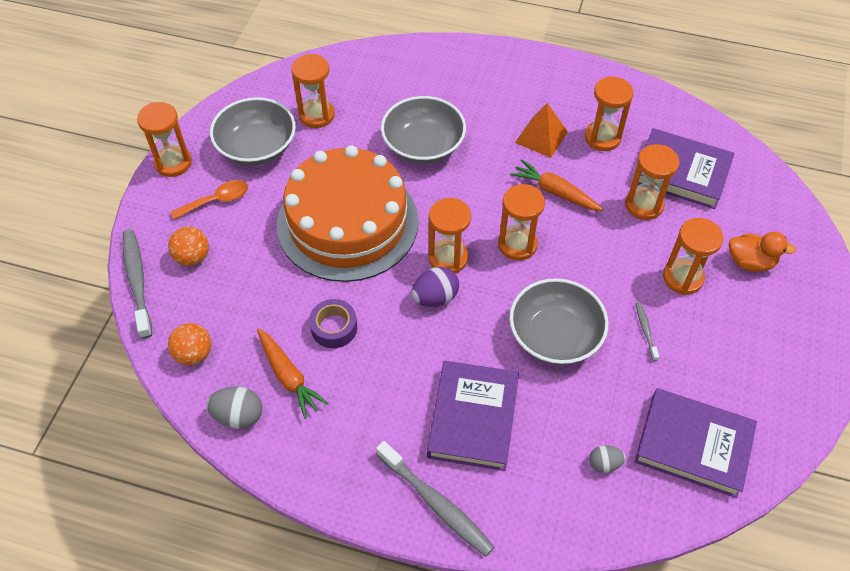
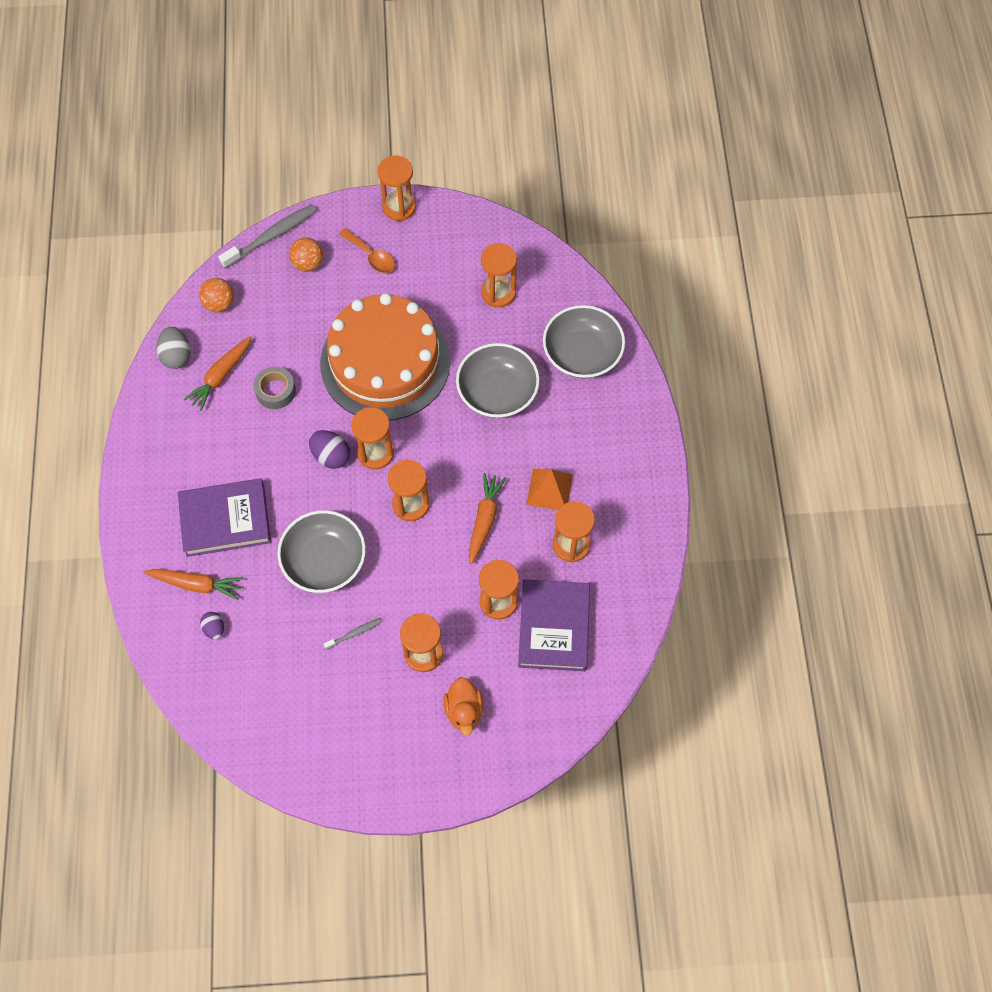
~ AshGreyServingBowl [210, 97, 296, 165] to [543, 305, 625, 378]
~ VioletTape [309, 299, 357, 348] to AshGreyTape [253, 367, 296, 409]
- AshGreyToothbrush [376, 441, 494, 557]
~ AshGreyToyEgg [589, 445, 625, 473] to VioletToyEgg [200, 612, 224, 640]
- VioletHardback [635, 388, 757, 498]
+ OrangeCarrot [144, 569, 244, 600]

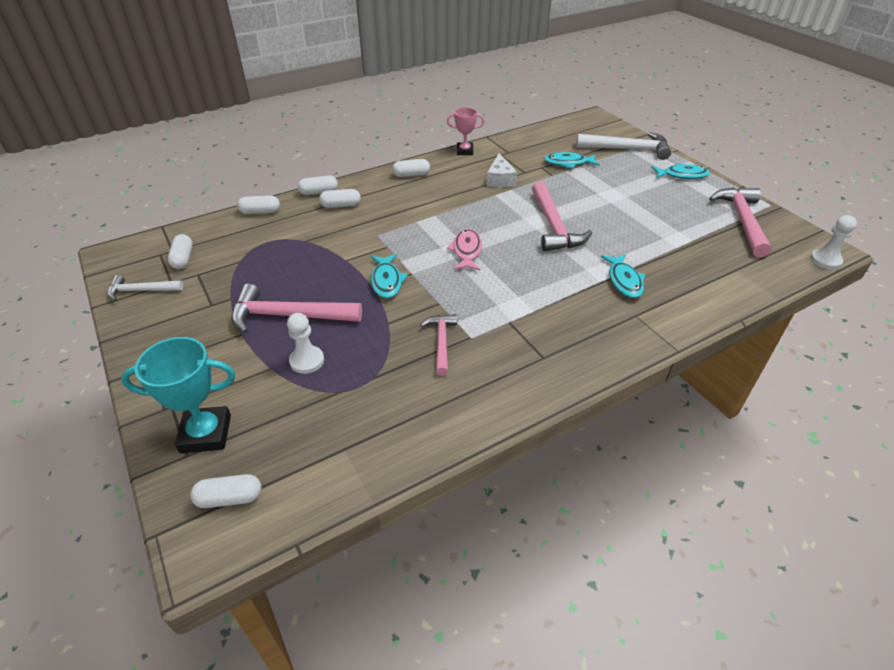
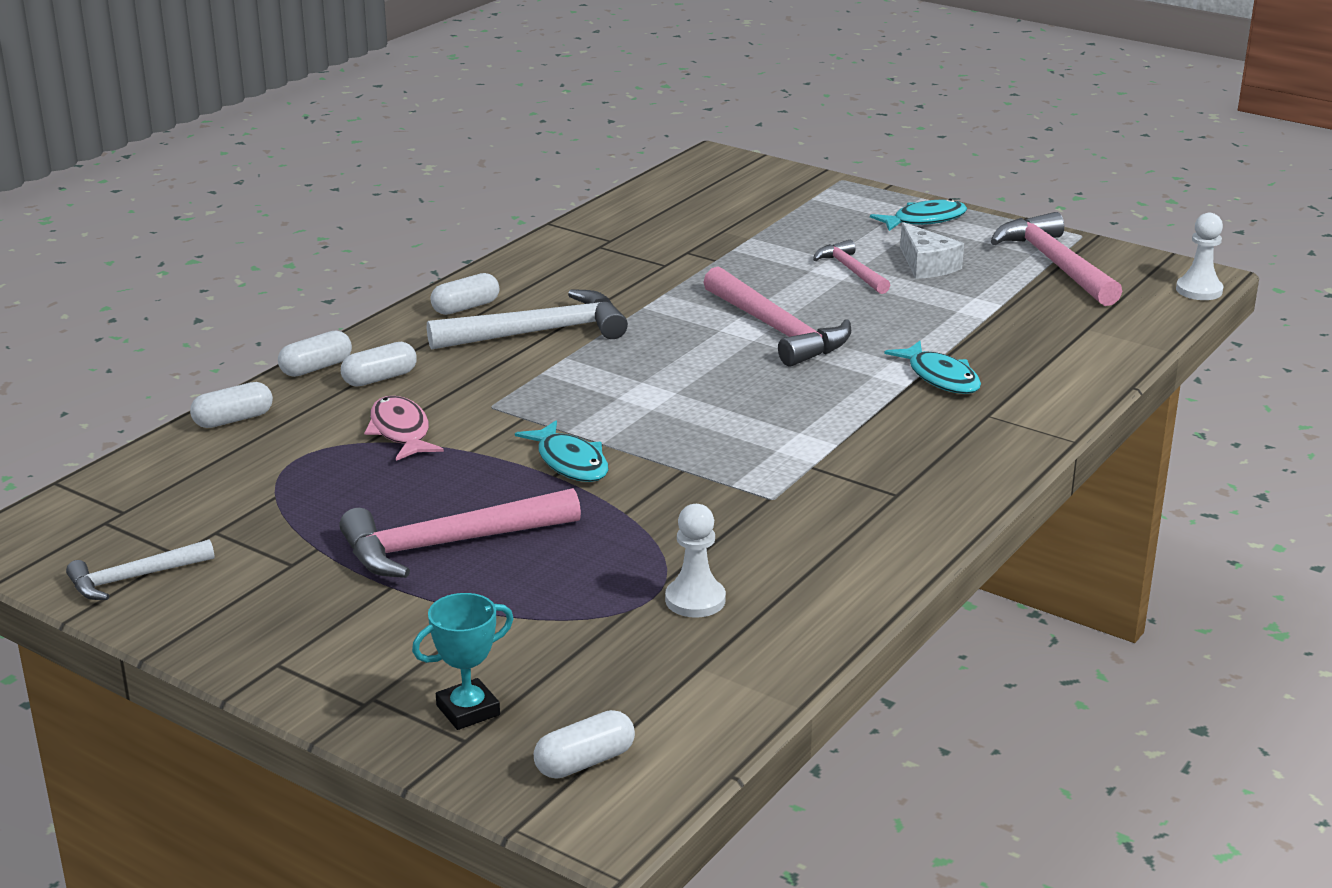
~ TealTrophy [121, 337, 235, 453] = [412, 593, 514, 730] x0.64
- WhitePill [168, 234, 193, 269]
~ WhiteGamePawn [287, 313, 324, 374] to [665, 504, 726, 618]
~ RosePinkClawHammer [421, 314, 457, 376] to [813, 240, 890, 294]
- RosePinkTrophy [447, 107, 485, 155]
~ RosePinkFish [447, 229, 482, 270] to [364, 396, 444, 461]
~ WhiteCheese [487, 153, 517, 187] to [900, 222, 964, 279]
- TealFish [544, 152, 600, 169]
~ WhiteClawHammer [576, 132, 671, 160] to [427, 289, 628, 350]

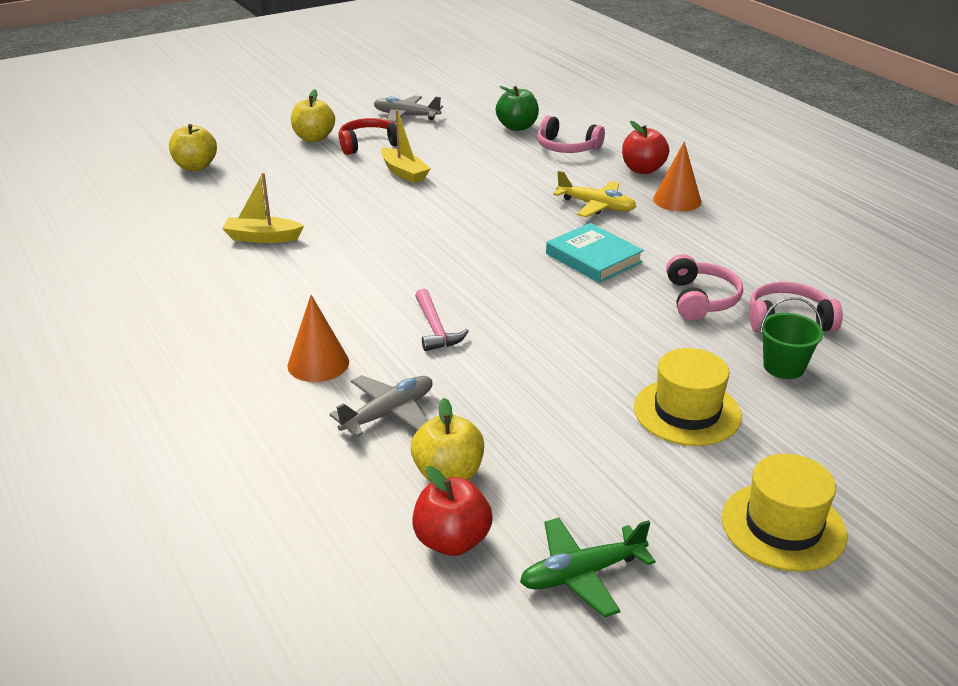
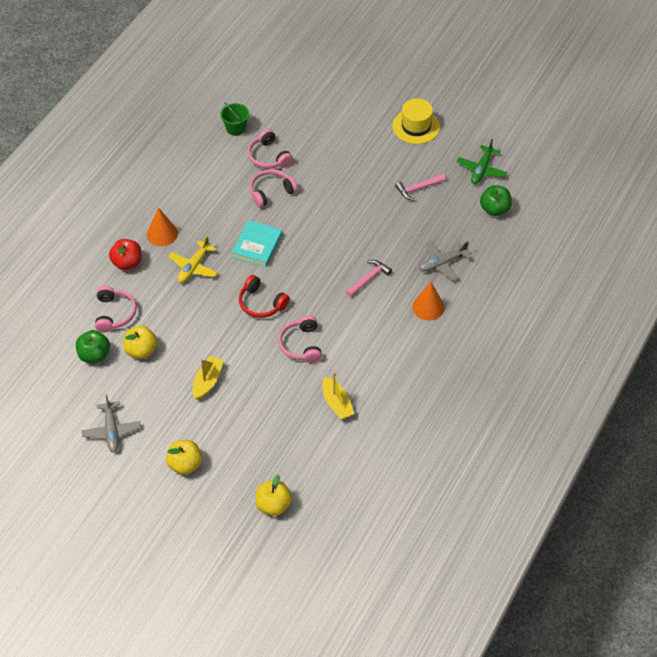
~ AshGreyPlane [329, 375, 432, 437] = [419, 240, 471, 281] 45 degrees counterclockwise
~ CrimsonHeadset [338, 118, 397, 155] to [239, 275, 290, 318]
~ YellowApple [411, 398, 484, 482] to [123, 326, 157, 359]
~ CrimsonApple [412, 466, 492, 556] to GreenApple [480, 185, 512, 216]
~ GreenPlane [520, 518, 656, 618] = [457, 139, 507, 184] 75 degrees clockwise
~ YellowPlane [553, 171, 637, 217] = [168, 236, 218, 283] 150 degrees counterclockwise
- YellowTopHat [634, 348, 742, 446]
~ GreenSandBucket [760, 297, 823, 379] to [220, 103, 249, 136]
+ RosePinkHeadset [278, 315, 322, 363]
+ RosePinkClawHammer [395, 174, 446, 200]

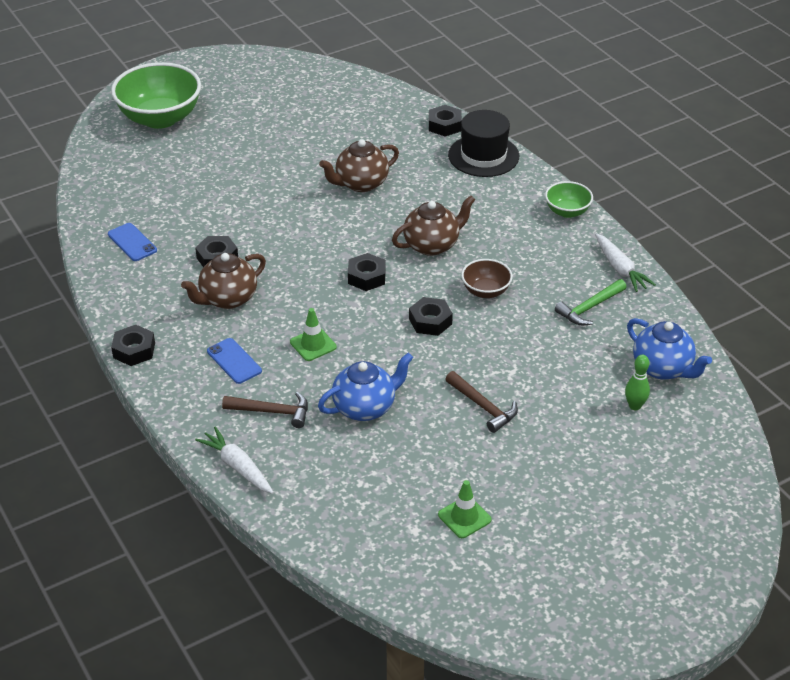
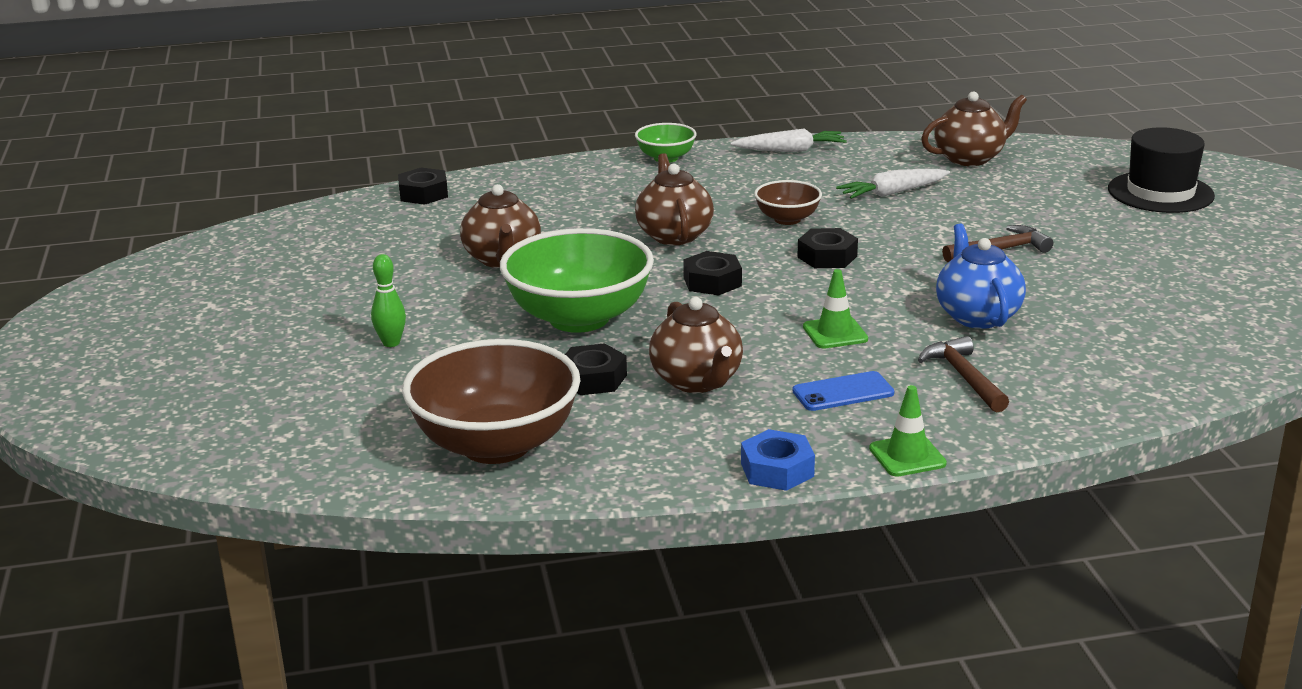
~ RoyalBlueSmartphone [108, 223, 157, 261] to RussetServingBowl [402, 339, 581, 464]
~ GreenServingBowl [111, 62, 201, 129] to [500, 228, 654, 333]
~ JetBlackNut [111, 325, 155, 366] to RoyalBlueNut [741, 429, 815, 491]
~ WhiteCarrot [195, 426, 274, 494] to [836, 169, 950, 199]
~ RussetClawHammer [222, 392, 308, 428] = [918, 336, 1009, 412] 45 degrees counterclockwise
~ GreenRoadCone [438, 480, 492, 538] to [869, 385, 947, 477]
~ JetBlackTopHat [448, 110, 519, 177] to [1108, 127, 1215, 213]
- GreenClawHammer [555, 279, 627, 325]
~ GreenTenpin [625, 355, 650, 410] to [371, 254, 406, 347]
~ RoyalBlueChinaTeapot [627, 318, 712, 380] to RussetChinaTeapot [921, 91, 1027, 166]

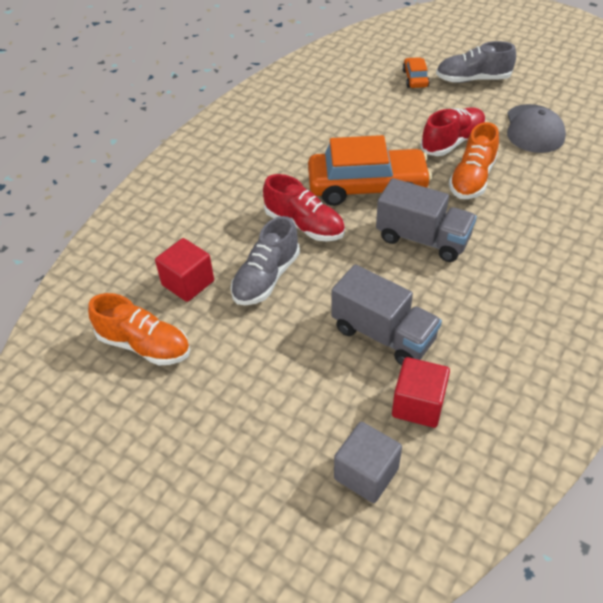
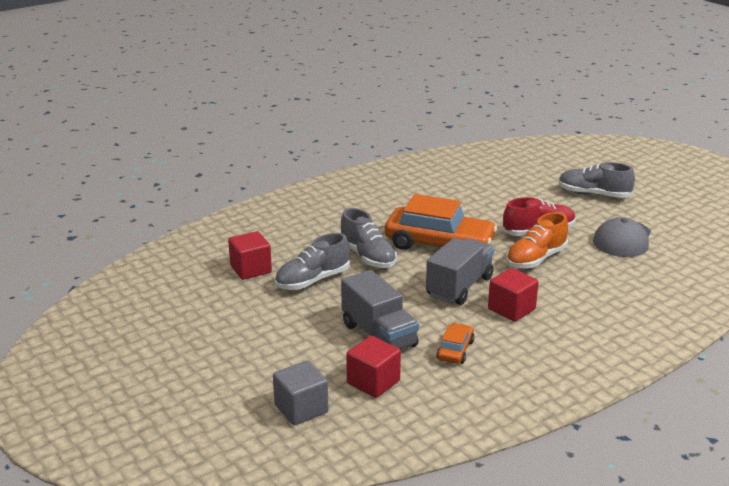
- OrangeSneaker [88, 293, 190, 365]
~ CrimsonSneaker [263, 174, 345, 241] to AshGreySneaker [341, 208, 397, 268]
~ AshGreyLorry [376, 178, 477, 262] = [426, 238, 494, 305] 105 degrees counterclockwise
~ OrangeToyCar [402, 57, 430, 88] to [436, 323, 475, 364]
+ CrimsonSolidCube [488, 268, 539, 322]

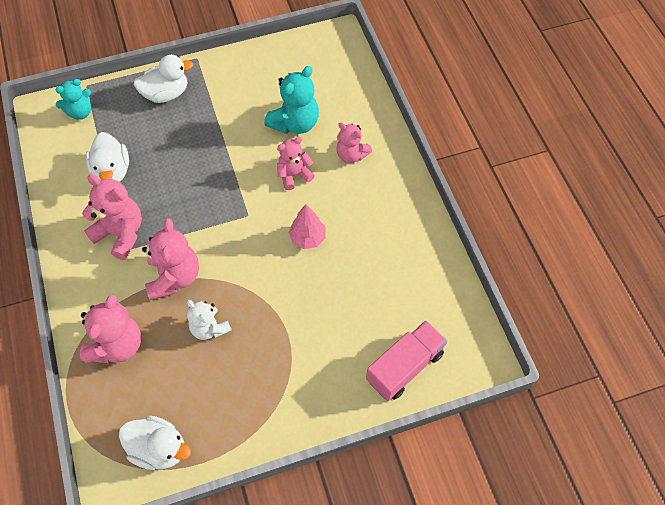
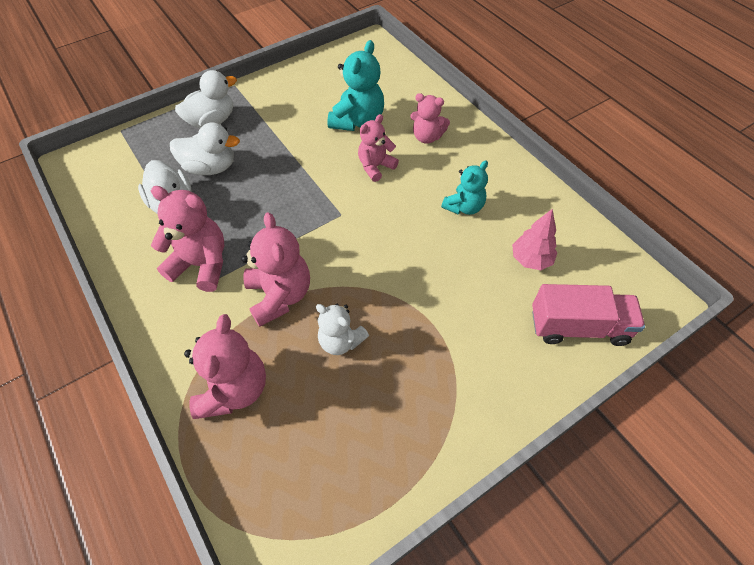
~ TealTeddyBear [56, 79, 91, 120] to [441, 160, 488, 215]
~ WhiteRubberDuck [119, 416, 191, 470] to [170, 122, 240, 175]
~ RosePinkFirTree [289, 204, 326, 249] to [512, 209, 557, 270]
~ RosePinkLorry [366, 321, 447, 401] = [532, 284, 645, 346] 60 degrees clockwise

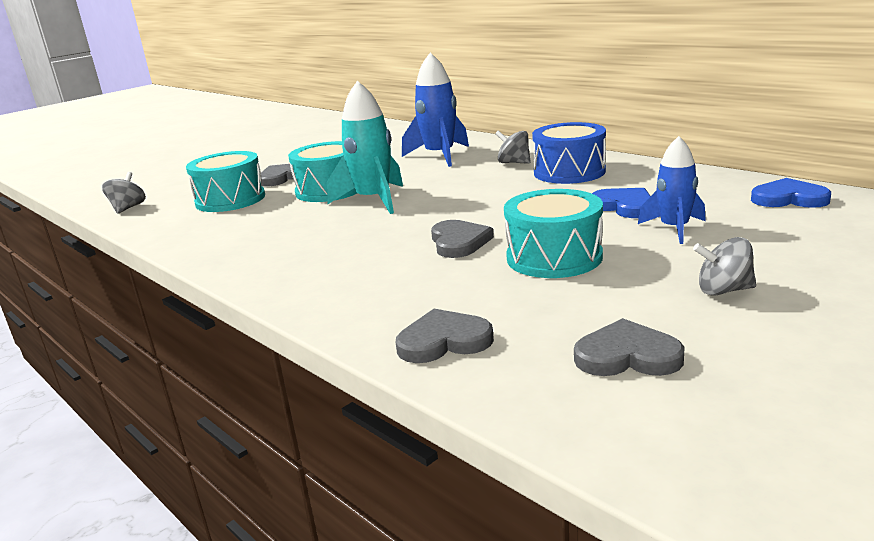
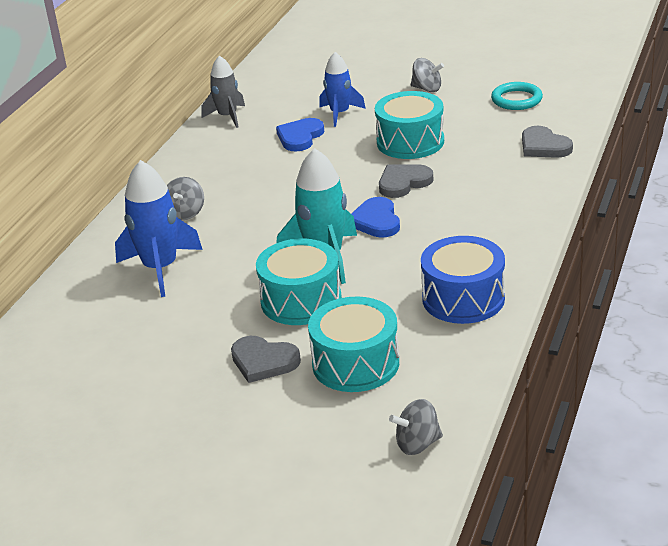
~ RoyalBlueToyDrum [532, 122, 606, 184] to [421, 236, 505, 324]
~ AshGreyLoveHeart [574, 318, 684, 376] to TealHoop [491, 82, 543, 110]
~ AshGreyWhirligig [693, 237, 756, 295] = [411, 58, 444, 92] 45 degrees counterclockwise
~ RoyalBlueLoveHeart [751, 178, 831, 208] to [351, 197, 400, 238]
+ AshGreyToyRocket [202, 55, 245, 128]

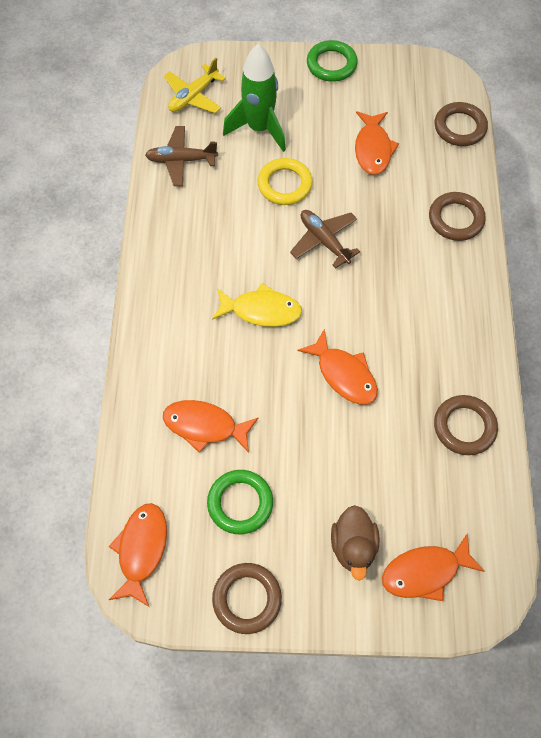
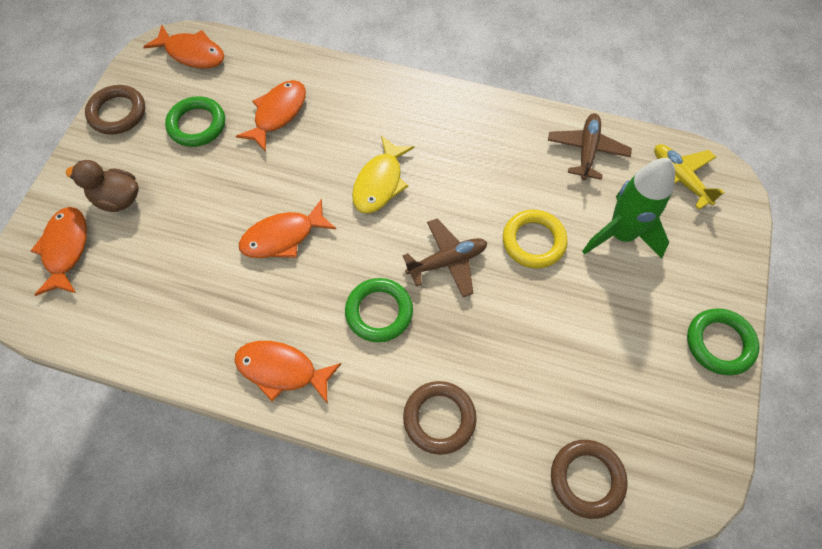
~ OrangeFish [355, 111, 399, 175] to [234, 341, 341, 403]
- RussetHoop [434, 395, 498, 455]
+ GreenHoop [345, 278, 413, 342]

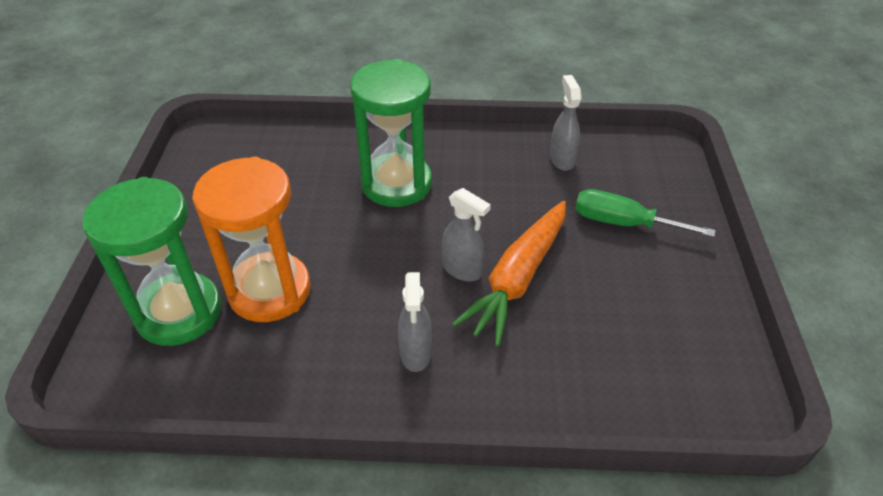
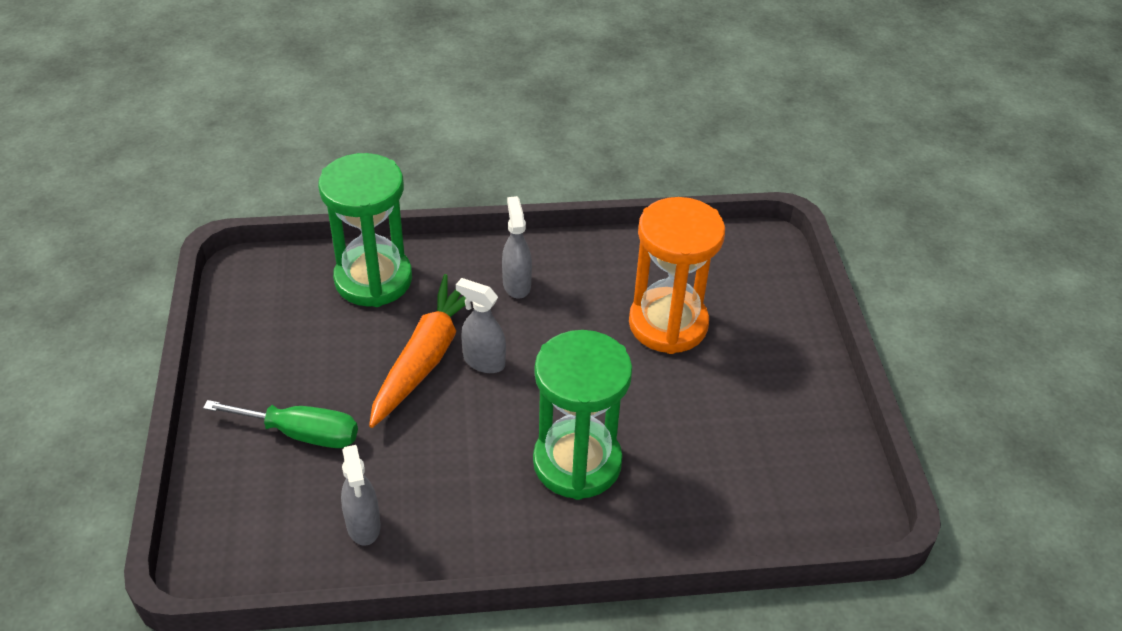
~ GreenSandglass [82, 177, 221, 346] to [318, 153, 412, 307]

